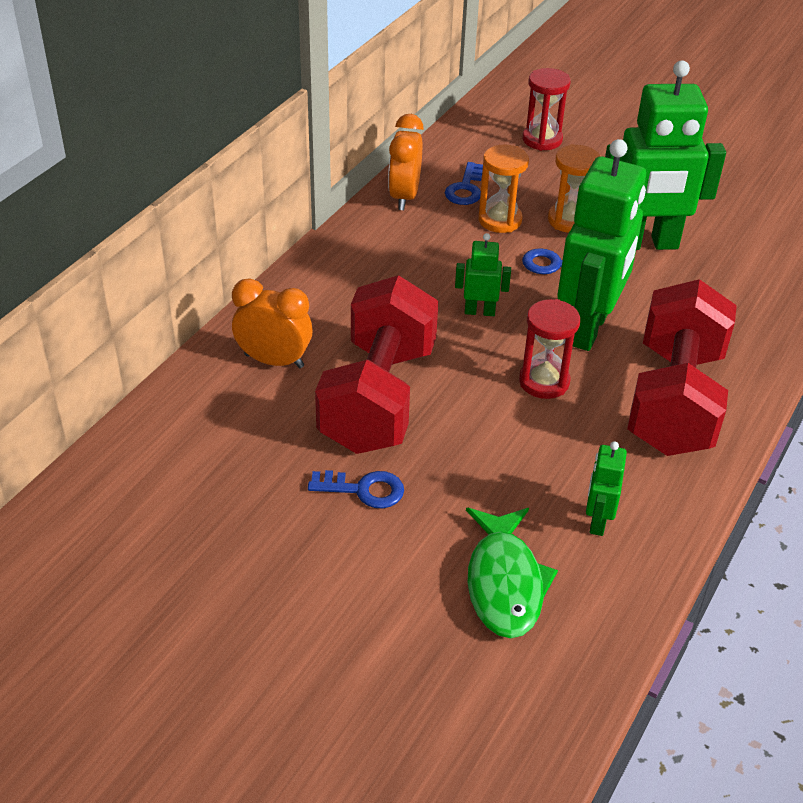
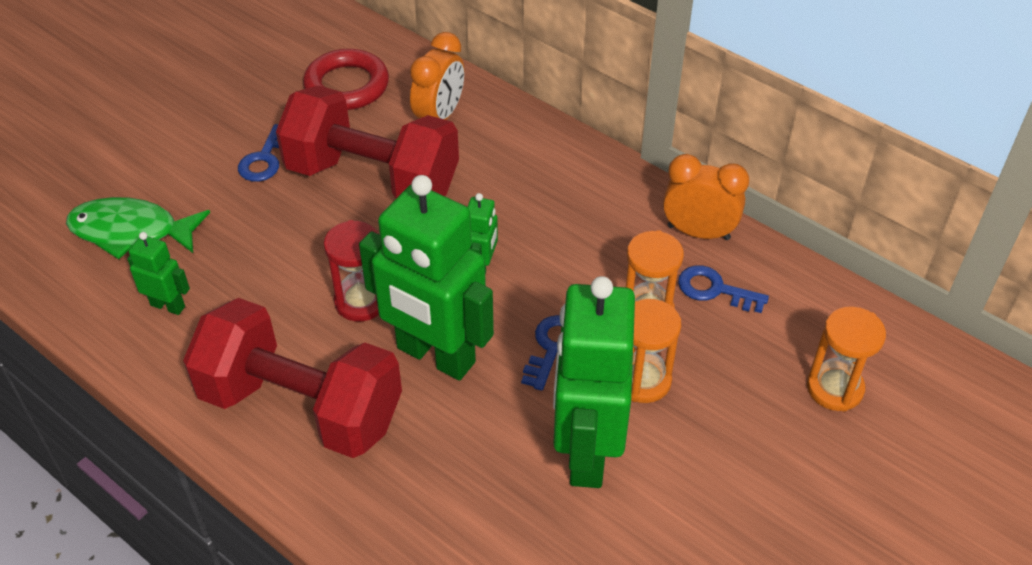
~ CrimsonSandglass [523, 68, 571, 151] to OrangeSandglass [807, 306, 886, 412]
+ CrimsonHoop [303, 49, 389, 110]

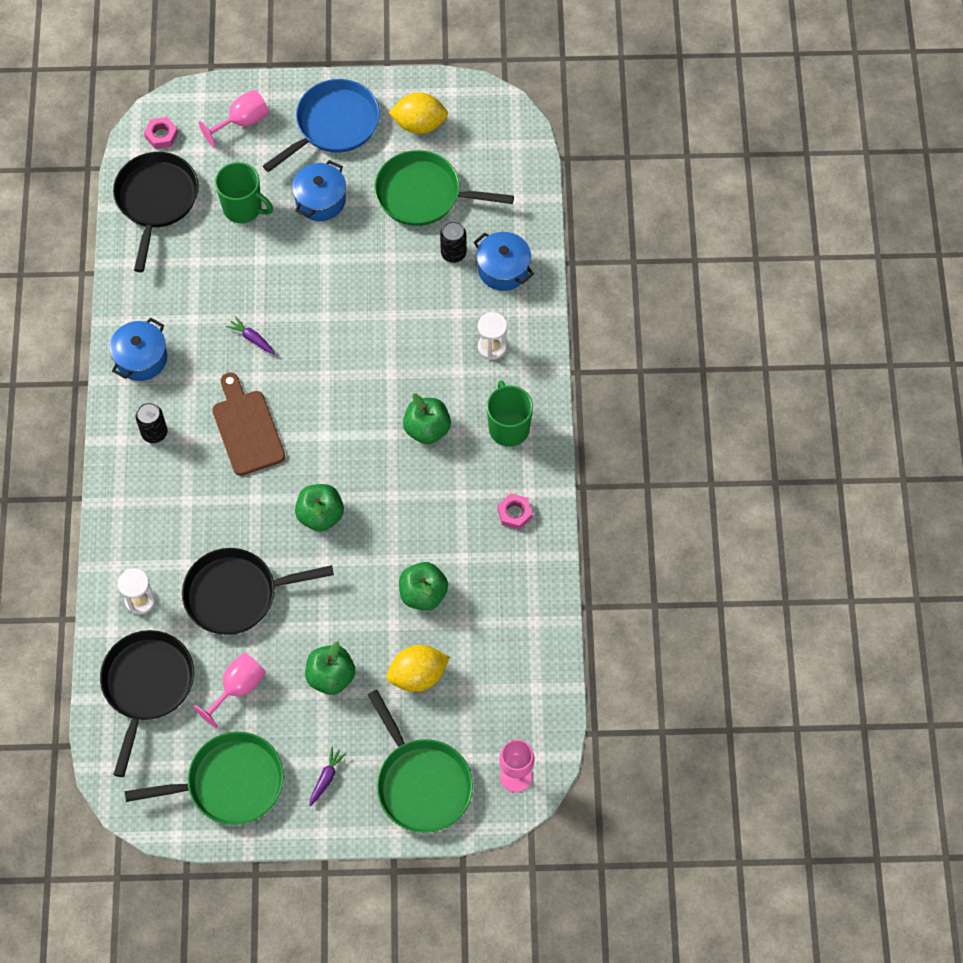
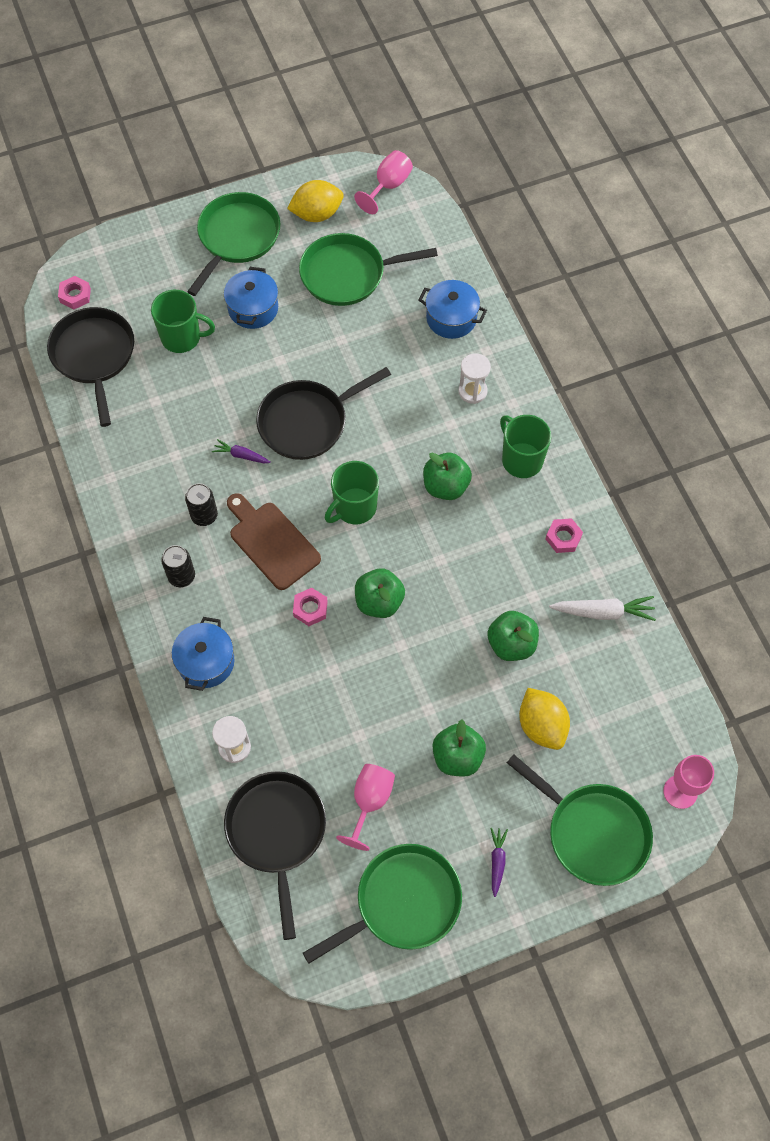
~ RoyalBlueStockpot [109, 318, 167, 381] to [172, 617, 235, 691]
~ JetBlackSkillet [182, 548, 334, 635] to [256, 367, 391, 460]
~ RosePinkWineGlass [199, 90, 269, 147] to [354, 150, 413, 214]
~ RoyalBlueSkillet [263, 79, 380, 172] to GreenSkillet [187, 192, 280, 296]
~ YellowToyLemon [387, 645, 450, 692] = [519, 688, 570, 750] 75 degrees counterclockwise
~ JetBlackCan [440, 221, 467, 263] to [185, 483, 218, 526]
+ RosePinkNut [293, 588, 328, 626]
+ GreenCoffeeMug [325, 461, 379, 524]
+ WhiteCarrot [549, 596, 656, 621]

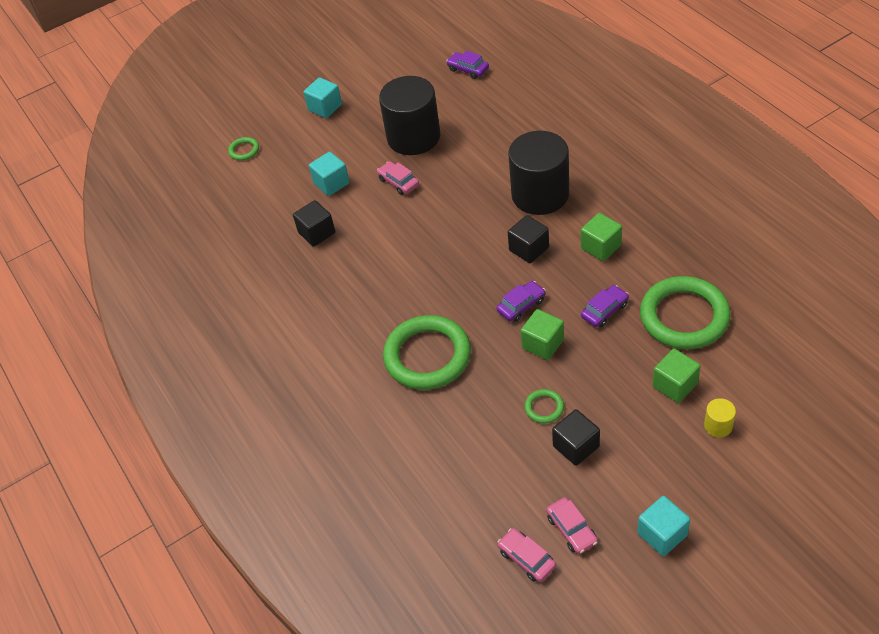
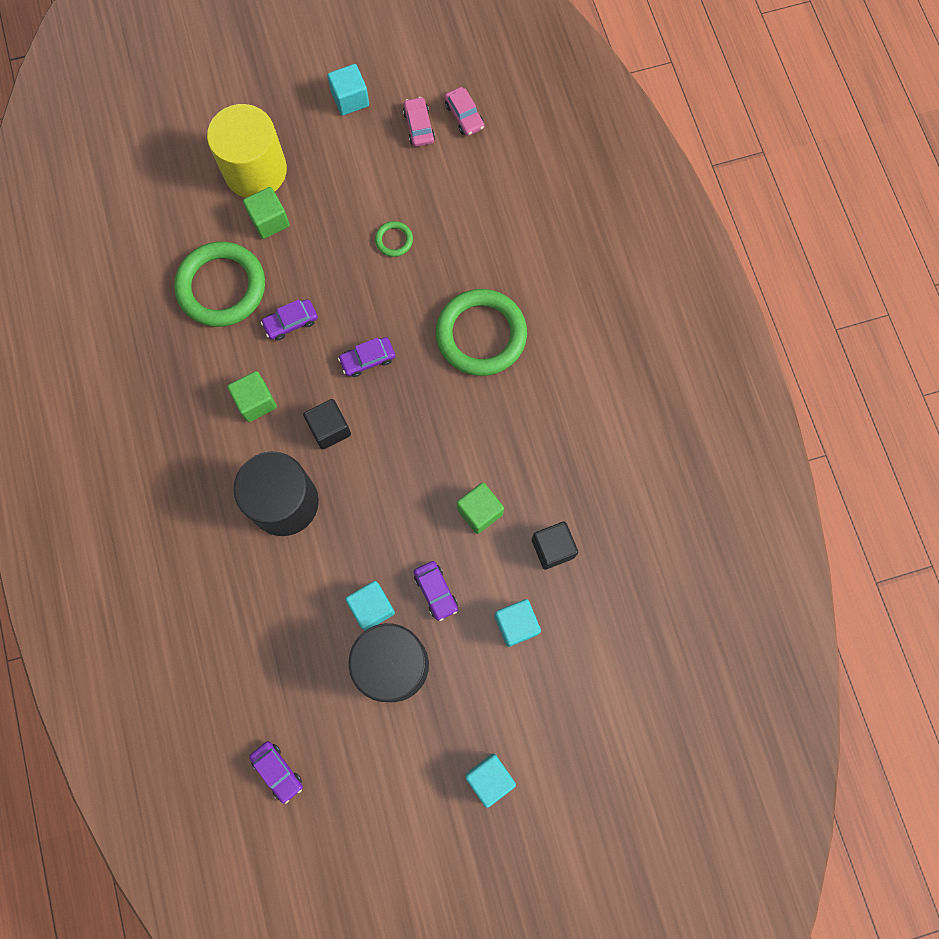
- GreenHoop [228, 137, 259, 161]
~ RosePinkToyCar [377, 161, 419, 195] to VioletToyCar [414, 561, 458, 621]
~ GreenSolidCube [521, 309, 564, 360] to [457, 483, 504, 534]
- JetBlackSolidCube [552, 409, 600, 466]
~ YellowCylinder [704, 398, 736, 438] = [207, 104, 287, 198] x2.48
+ TealSolidCube [345, 581, 395, 631]

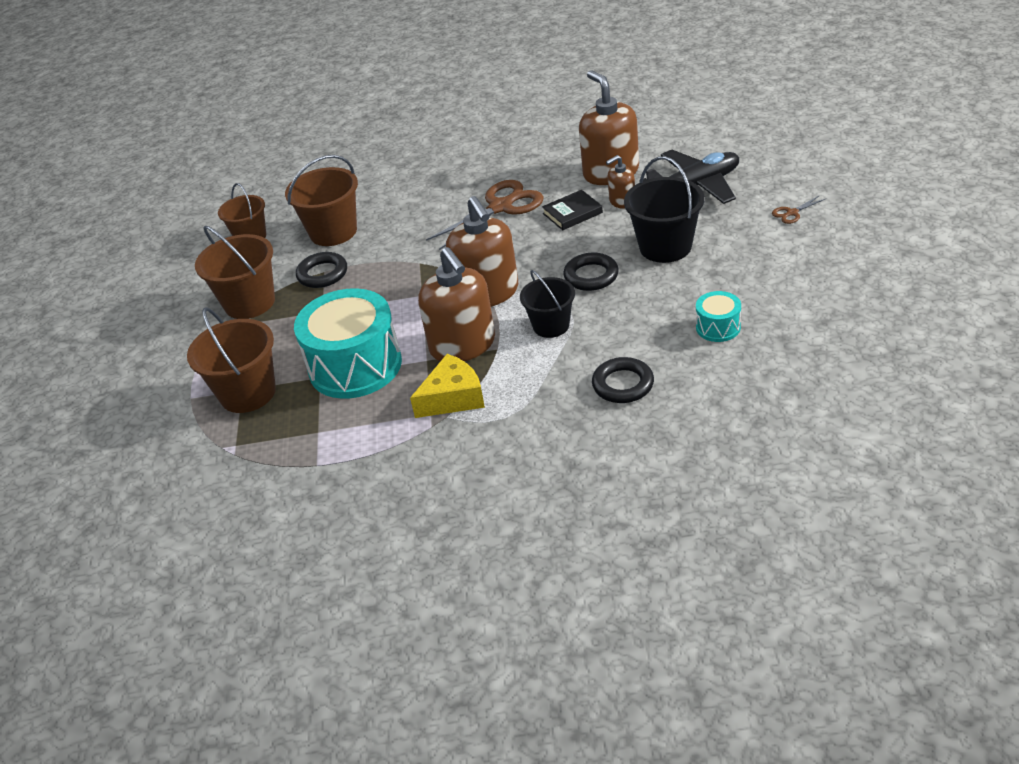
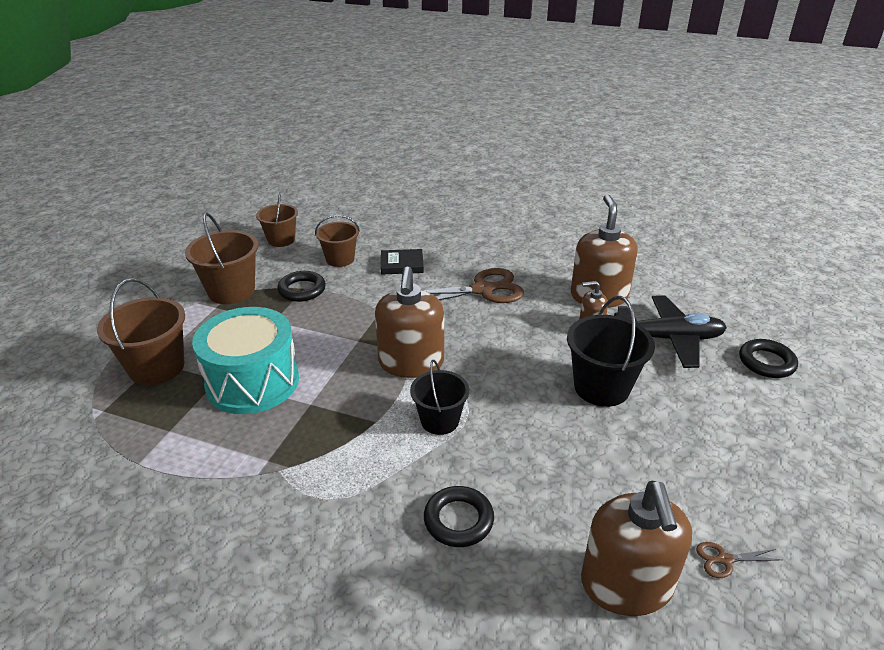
~ RussetSandBucket [285, 155, 358, 246] = [315, 215, 360, 267] x0.66
- YellowCheese [410, 354, 485, 418]
~ RussetSoapPump [418, 247, 495, 361] to [581, 481, 692, 616]
~ JetBlackHardback [542, 190, 603, 230] to [381, 249, 424, 274]
~ JetBlackHoop [563, 253, 619, 291] to [739, 339, 798, 378]
- TealToyDrum [696, 291, 741, 342]
~ RussetScissors [772, 195, 825, 224] to [696, 542, 782, 578]

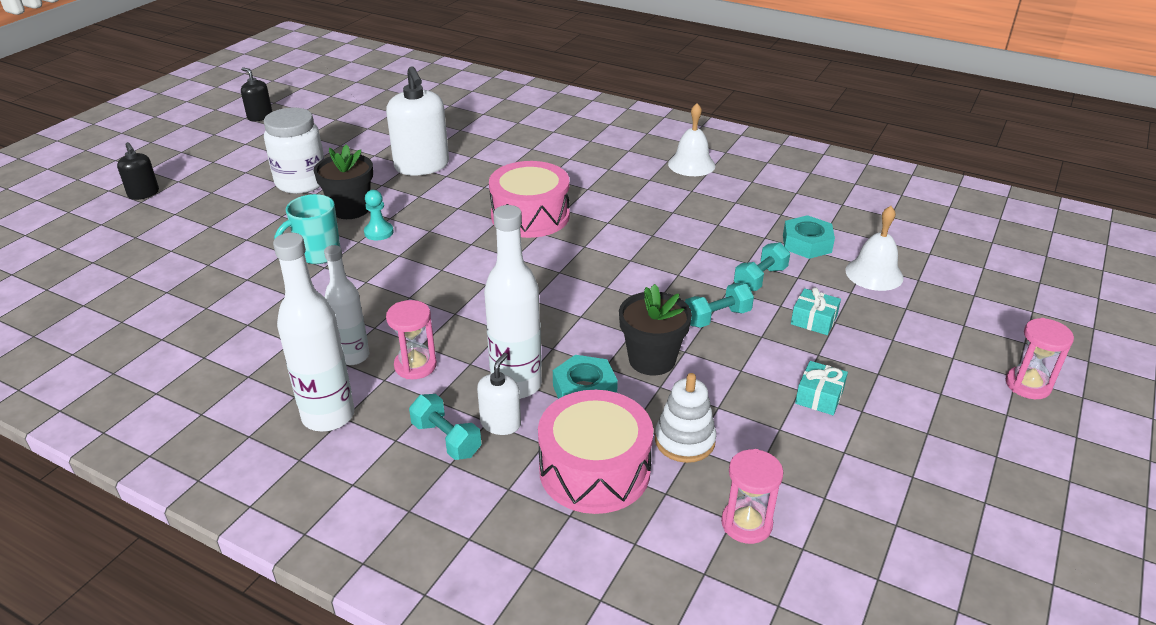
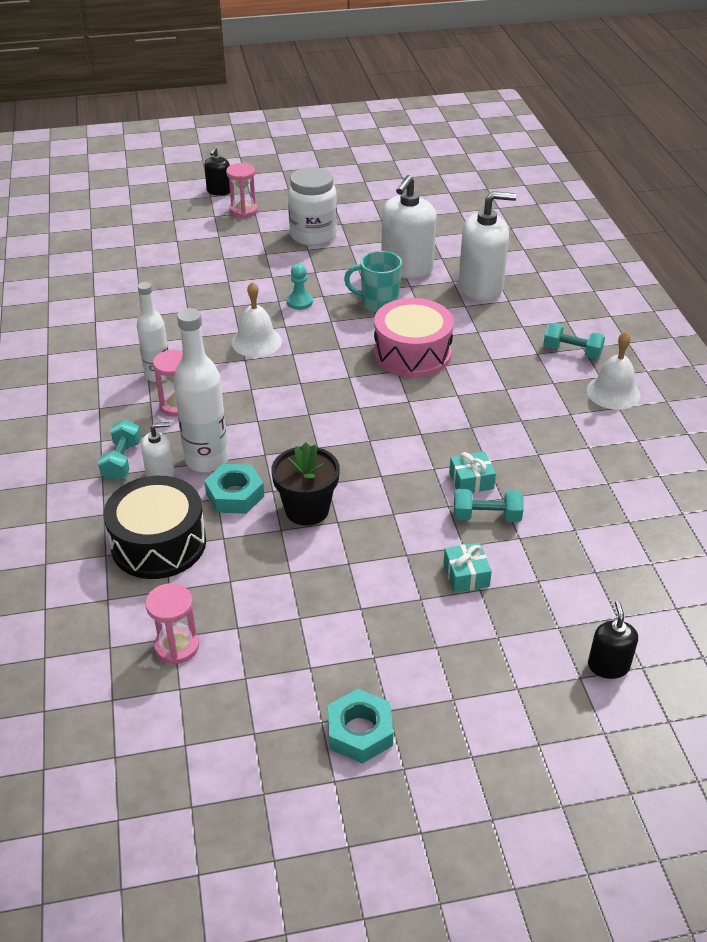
~ JetBlackSoapPump [241, 67, 273, 121] to [588, 601, 638, 679]
- WhiteBottle [273, 233, 355, 432]
~ TealCoffeeMug [274, 194, 340, 264] to [344, 251, 402, 312]
- JetBlackFlowerPot [314, 144, 373, 219]
~ RosePinkToyDrum [538, 390, 653, 514] to JetBlackToyDrum [103, 476, 206, 579]
- WhiteStackingToy [655, 373, 716, 463]
~ TealHandWeight [685, 283, 754, 328] to [543, 323, 605, 359]
~ TealNut [783, 215, 835, 259] to [328, 689, 393, 764]
~ TealGift [795, 361, 848, 415] to [449, 451, 496, 493]
~ WhiteSchoolBell [846, 206, 904, 291] to [232, 282, 282, 357]
~ RosePinkSandglass [1006, 318, 1074, 399] to [226, 163, 258, 218]
+ WhiteSoapPump [458, 191, 517, 301]

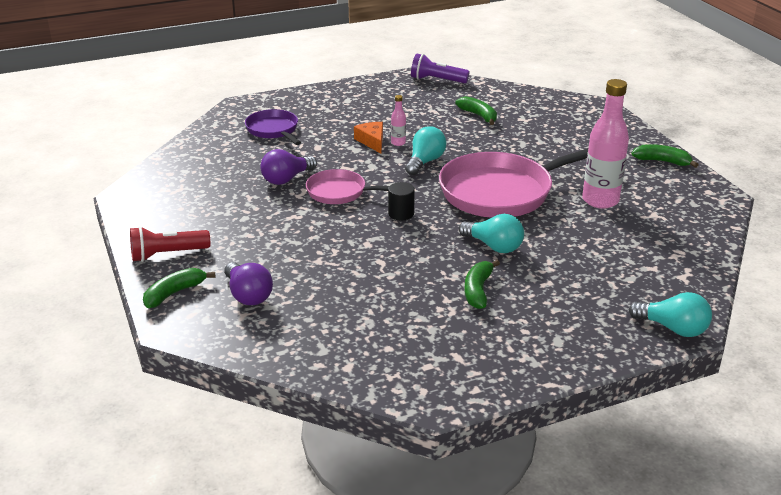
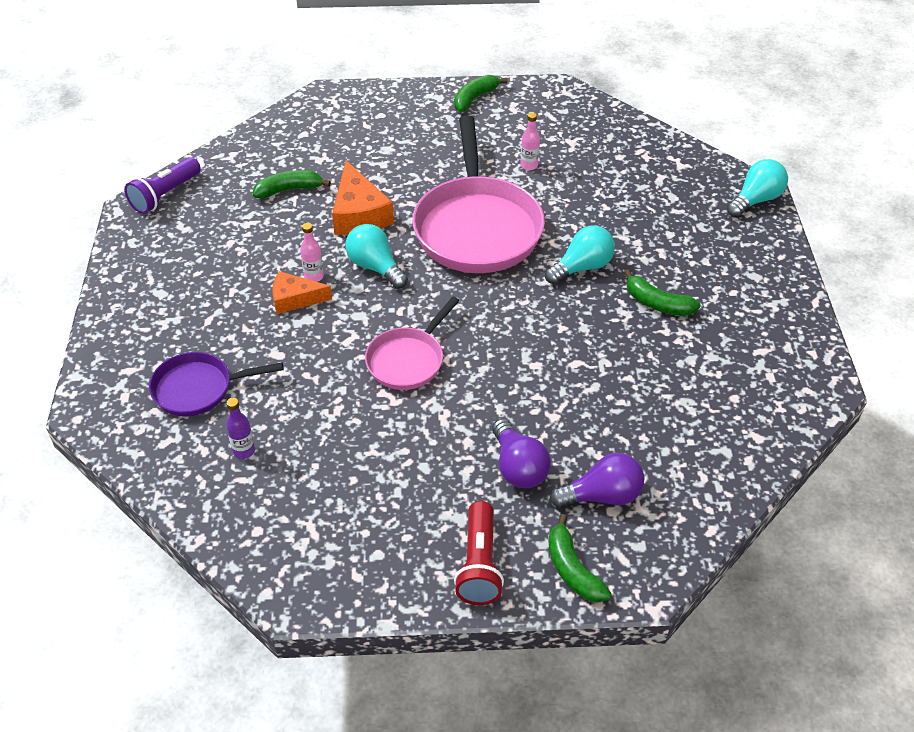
~ VioletBulb [260, 149, 317, 185] to [492, 419, 551, 488]
- JetBlackCylinder [388, 182, 415, 220]
~ RosePinkBottle [582, 79, 629, 209] = [520, 112, 540, 170] x0.44
+ VioletBottle [226, 398, 255, 459]
+ OrangeCheese [332, 160, 394, 235]

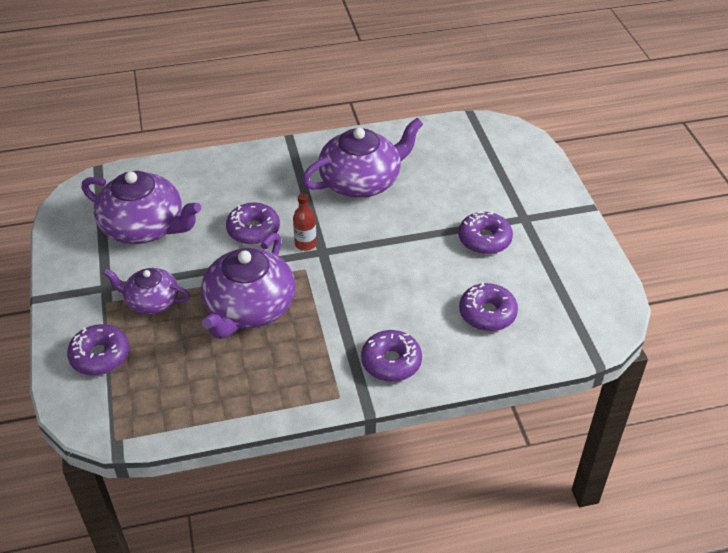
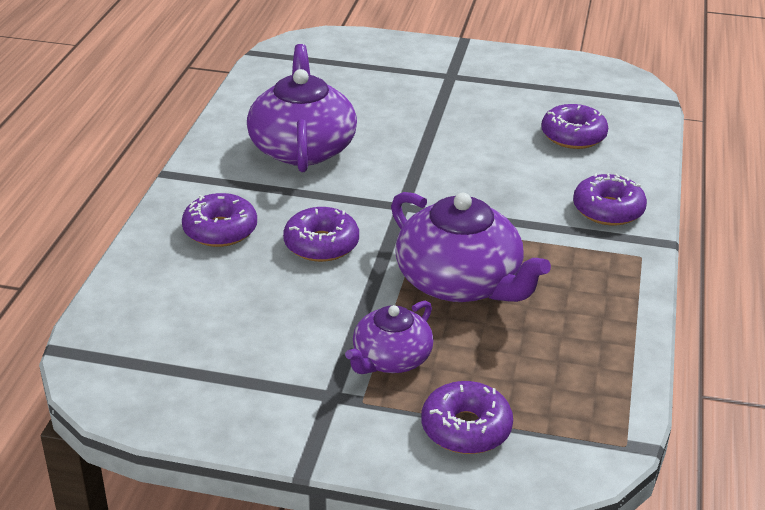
- VioletChinaTeapot [81, 171, 201, 244]
- CrimsonBottle [293, 193, 317, 251]
~ VioletDoughnut [458, 211, 513, 254] to [182, 193, 257, 247]

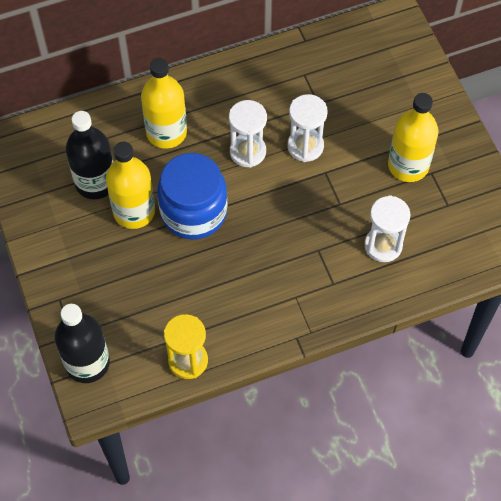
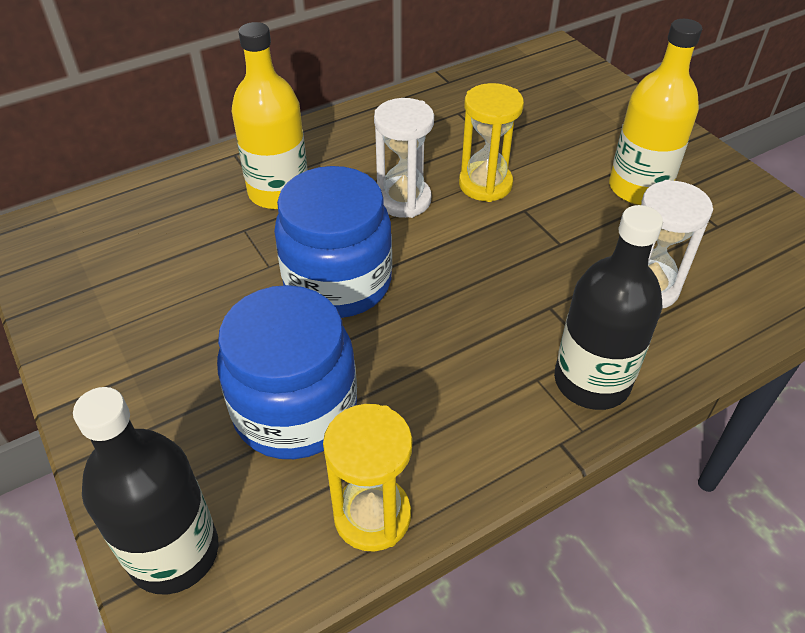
~ JetBlackBottle [66, 111, 113, 199] to [554, 205, 663, 410]
- YellowBottle [106, 142, 155, 229]
~ WhiteSandglass [287, 94, 328, 162] to YellowSandglass [459, 83, 524, 202]
+ RoyalBlueJar [217, 285, 357, 459]

